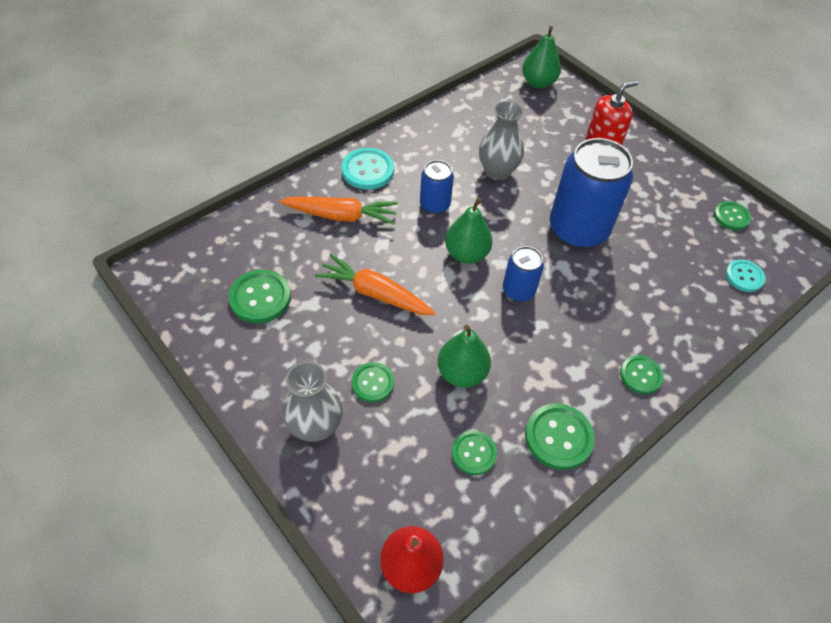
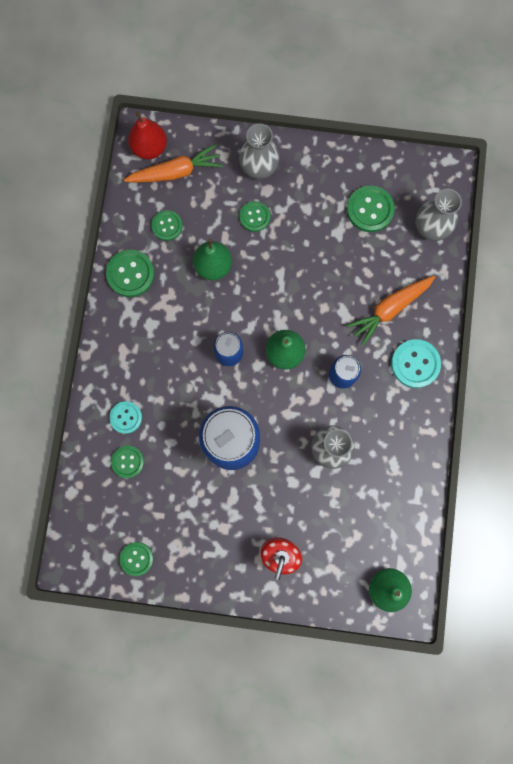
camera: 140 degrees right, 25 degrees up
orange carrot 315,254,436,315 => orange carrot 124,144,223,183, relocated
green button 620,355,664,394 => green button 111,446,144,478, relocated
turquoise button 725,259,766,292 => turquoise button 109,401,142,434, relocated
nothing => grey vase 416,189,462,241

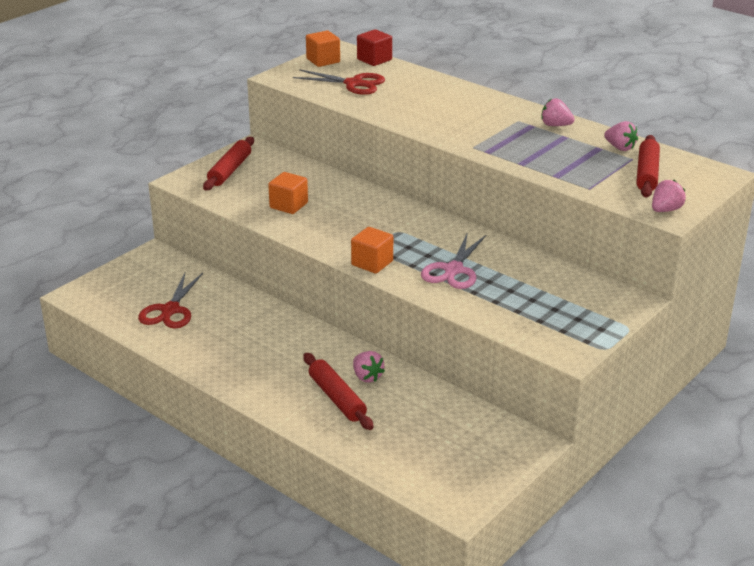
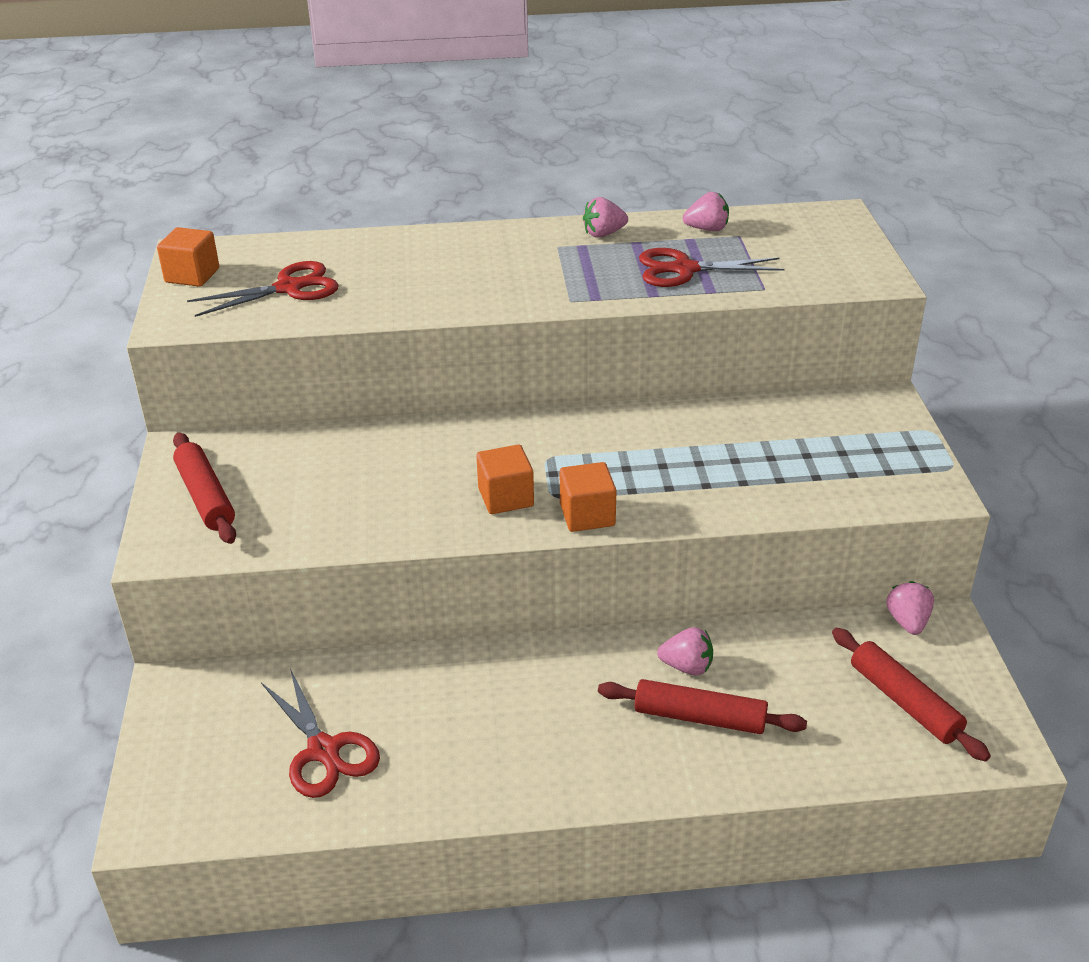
camera: 45 degrees left, 5 degrees up
orange cube 268,172,308,214 => orange cube 476,445,534,514, relocated
red cube 357,29,392,66 => nothing
pink scissors 421,232,486,289 => nothing
red rolling pin 636,135,660,197 => red rolling pin 832,628,991,762, relocated
pink strawberry 652,180,686,212 => pink strawberry 886,581,934,635, relocated
nothing => red scissors 639,248,784,287

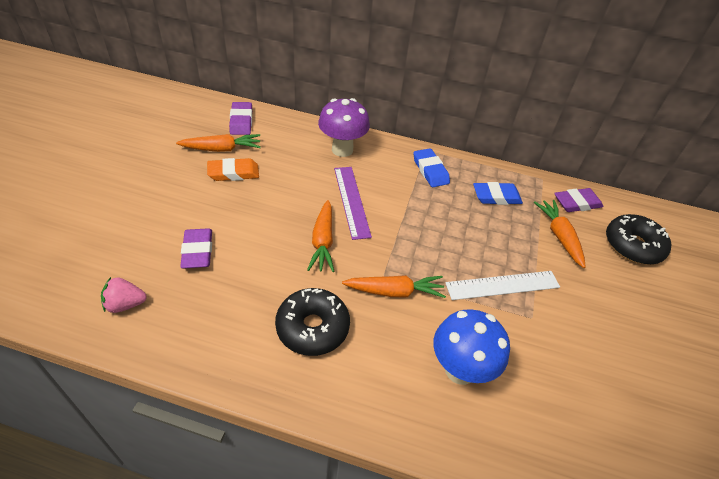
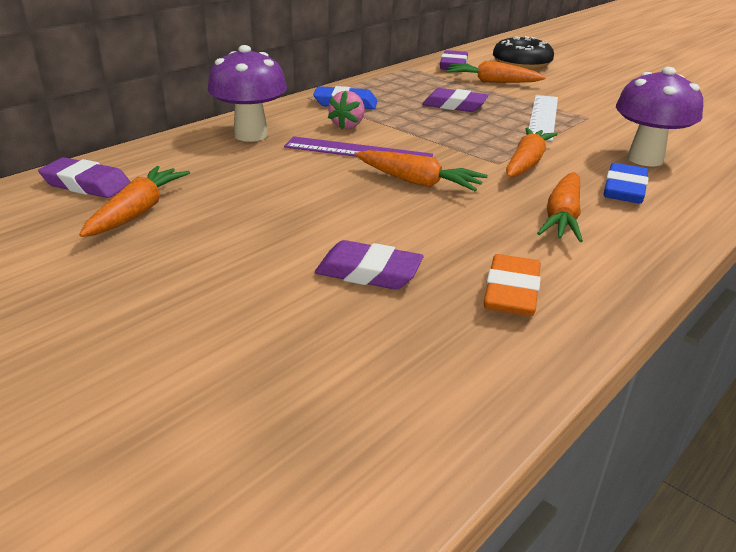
camera: 60 degrees left, 15 degrees down
pink strawberry 101,277,147,313 => pink strawberry 328,91,365,129, relocated
orange eraser 207,158,259,181 => orange eraser 484,254,541,316, relocated
black donut 275,288,350,356 => orange carrot 537,172,583,242
blue mushroom 433,309,510,385 => purple mushroom 616,67,703,167
blue eraser 473,182,523,205 => blue eraser 603,163,649,203, relocated
nothing => purple eraser 422,88,489,112

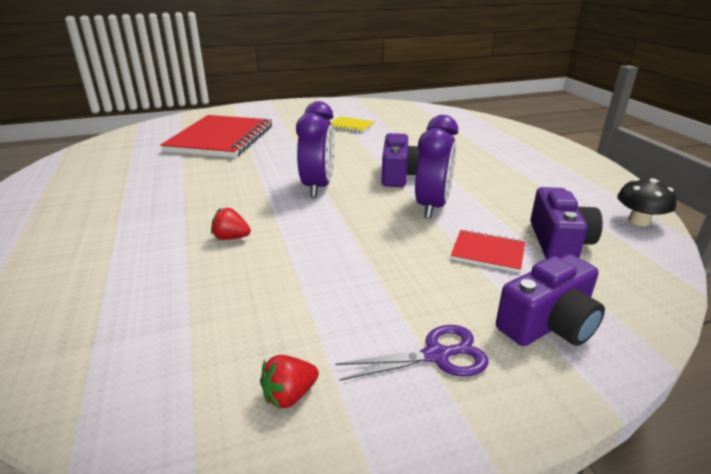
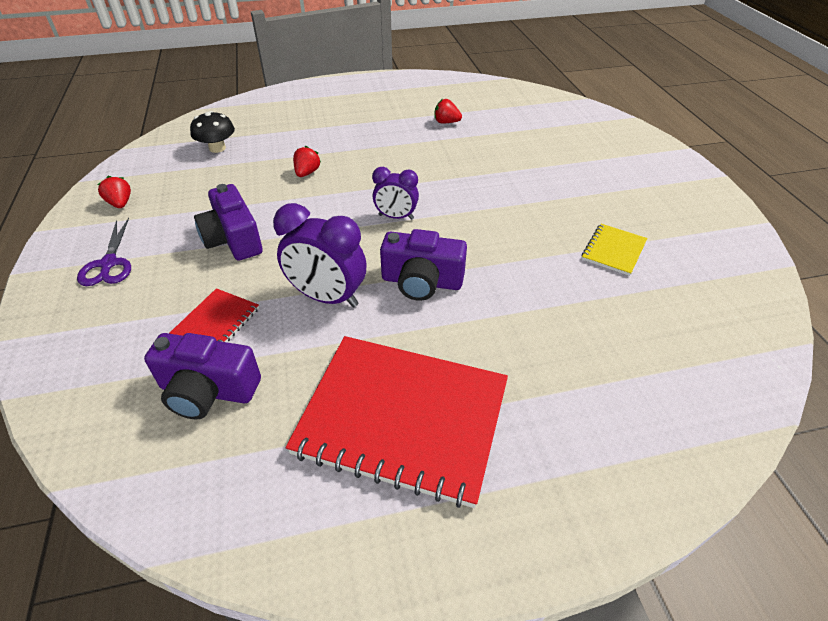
camera: 95 degrees right, 15 degrees up
red notebook 160,115,272,158 => red notebook 286,336,508,508, relocated
purple clock 296,101,335,197 => purple clock 372,167,419,220, x0.62
purple camera 496,254,605,346 => purple camera 194,184,263,261, relocated
black mushroom 617,178,677,226 => black mushroom 190,111,235,153, relocated
nothing => red strawberry 434,99,462,123

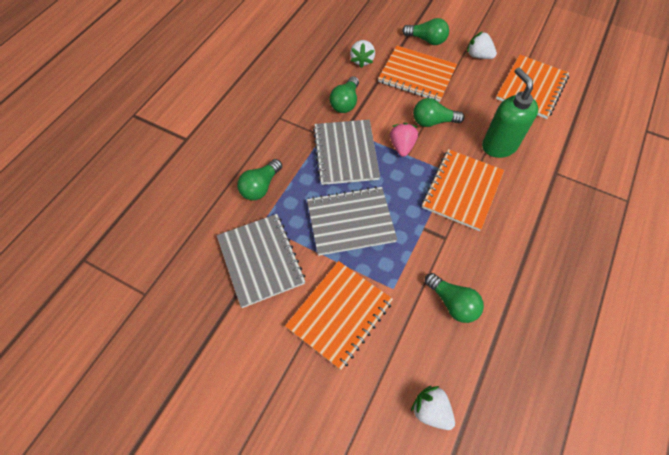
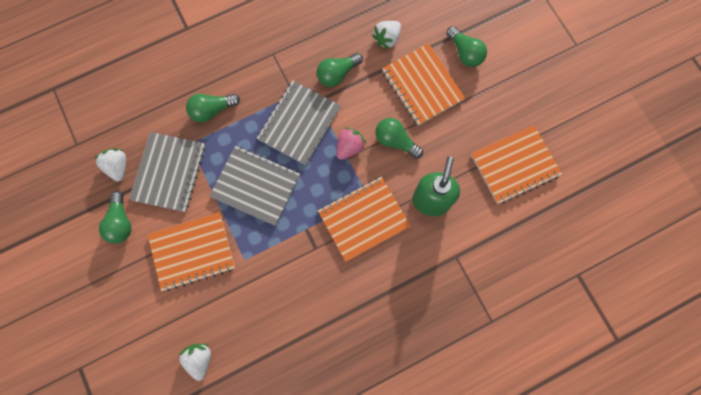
camera: 35 degrees right, 15 degrees up
green light bulb 425,273,484,323 => green light bulb 99,191,131,244, relocated
white strawberry 467,31,497,59 => white strawberry 94,148,126,181, relocated

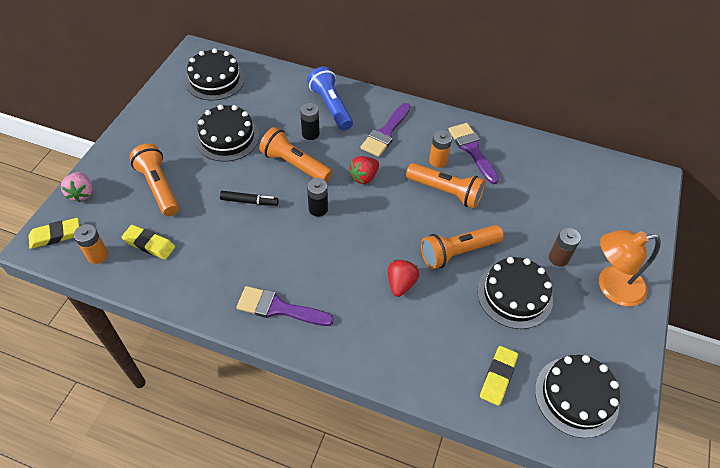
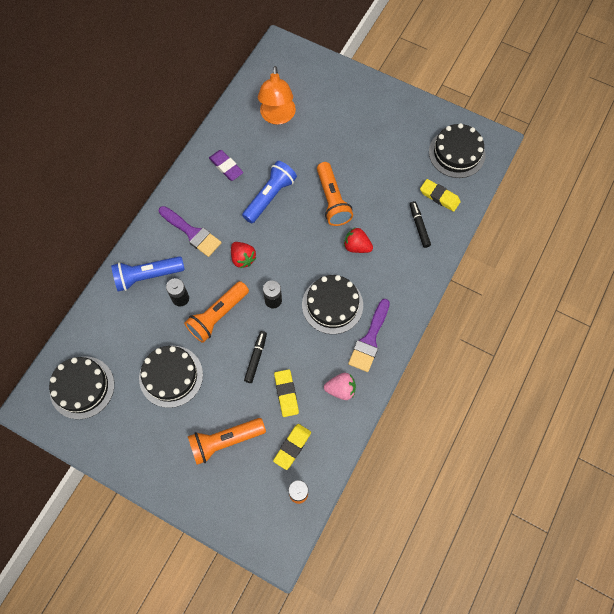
camera: 80 degrees left, 15 degrees up
yellow eraser 29,218,79,249 => yellow eraser 274,369,299,417, relocated
pink strawberry 61,172,93,202 => pink strawberry 324,373,356,400, relocated
orange flashlight 406,163,485,209 => blue flashlight 242,161,297,223
orange battery 429,130,452,168 => nothing
purple brush 448,123,499,184 => purple eraser 209,150,243,181
black cake 477,257,553,329 => black cake 302,275,363,334, relocated
brown battery 549,228,581,267 => nothing
orange lamp 599,230,661,306 => orange lamp 258,66,296,125, relocated
nothing => black marker 410,201,431,248

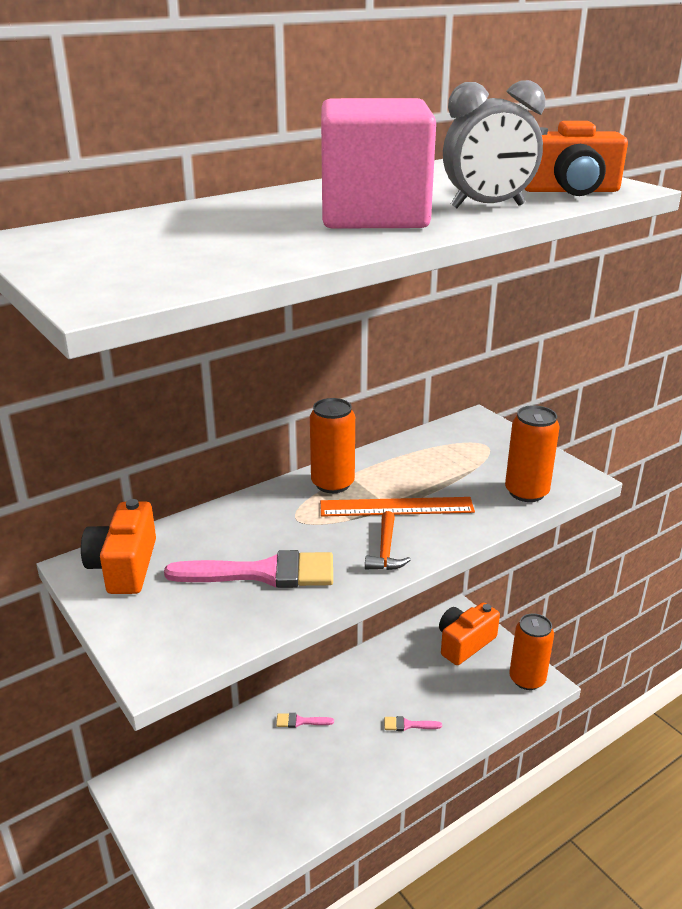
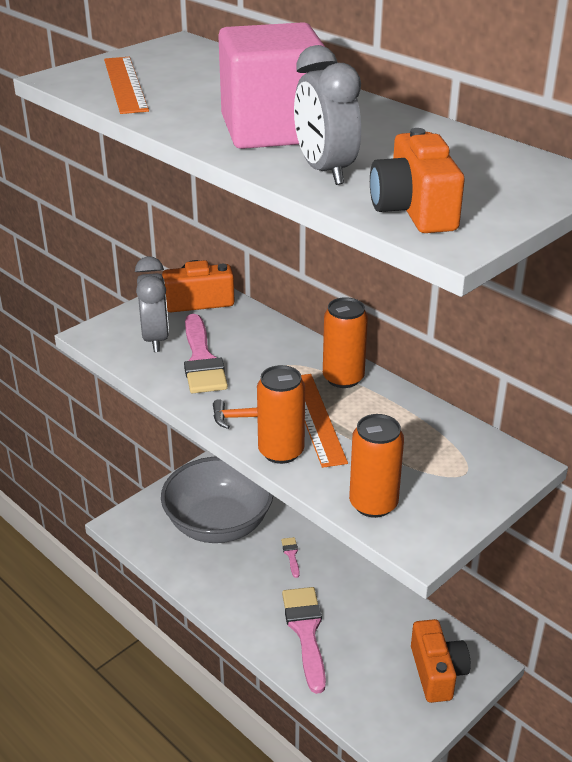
camera: 80 degrees right, 5 degrees up
pink brush 384,716,442,731 => pink brush 282,587,326,694, x2.22
orange camera 439,602,500,665 => orange camera 411,619,471,703, 45 degrees clockwise
orange can 509,613,554,690 => orange can 257,365,305,464, relocated
nothing => orange ruler 104,57,149,114
nothing => grey clock 135,256,169,352
nothing => grey bowl 161,457,273,543

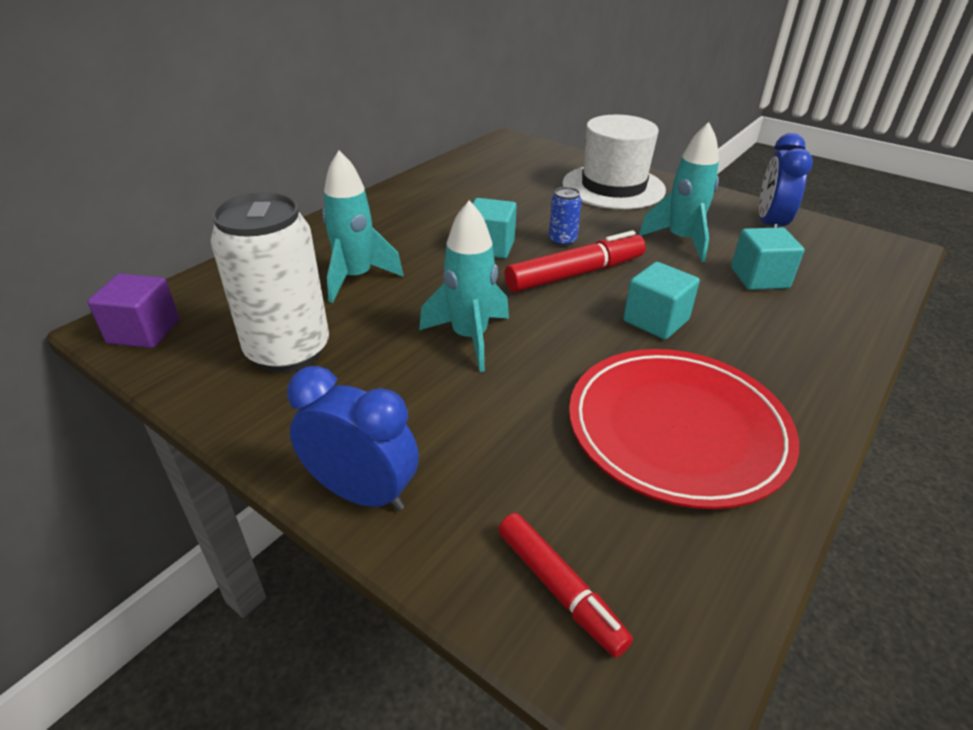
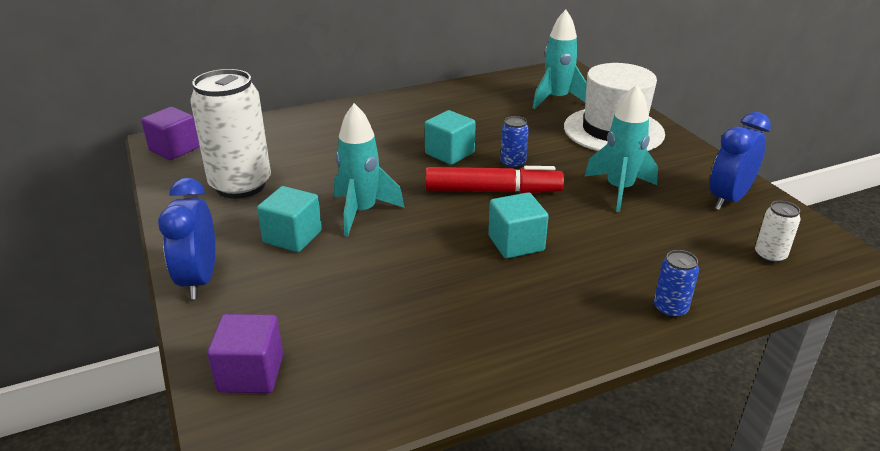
camera: 30 degrees right, 5 degrees down
blue clock 287,366,419,511 => blue clock 158,178,215,299, 150 degrees counterclockwise
turquoise rocket 322,150,404,303 => turquoise rocket 533,10,587,109, relocated
red marker 498,513,633,658 => purple cube 207,314,283,393
red plate 569,349,799,509 => nothing
turquoise cube 731,227,805,290 => turquoise cube 257,186,322,252, relocated
nothing => blue can 654,250,699,318
nothing => white can 755,201,801,263

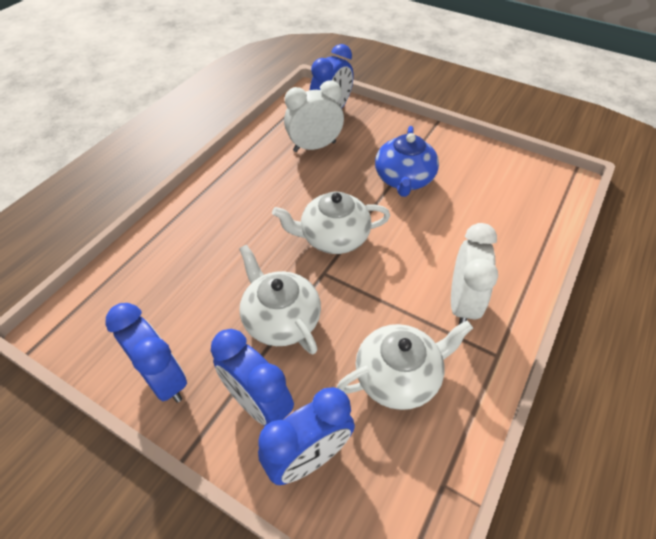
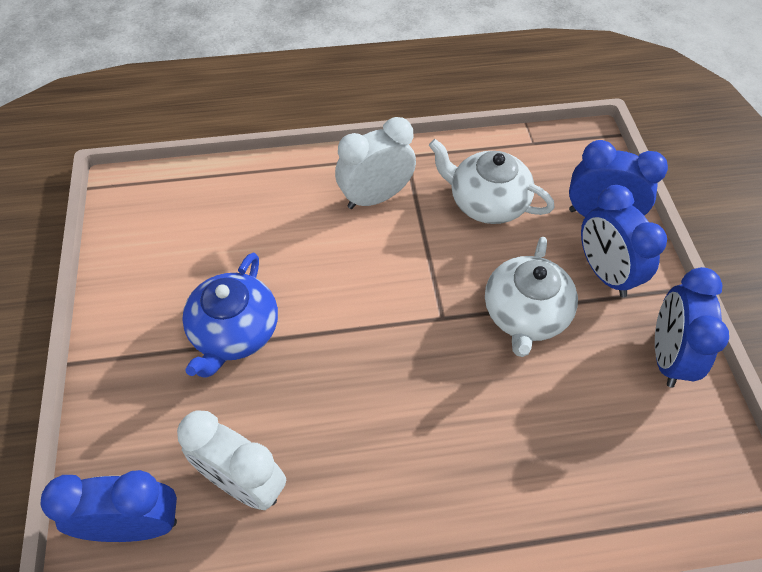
camera: 130 degrees left, 5 degrees up
blue clock 211,329,294,426 => blue clock 581,185,667,297, 150 degrees clockwise
white teapot 272,192,390,254 => nothing
blue teapot 375,126,439,197 => blue teapot 182,253,278,377, 135 degrees clockwise

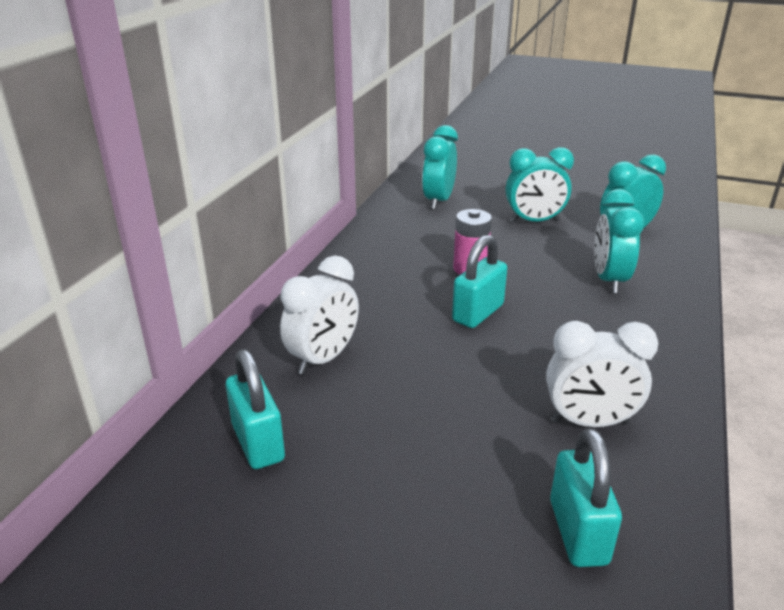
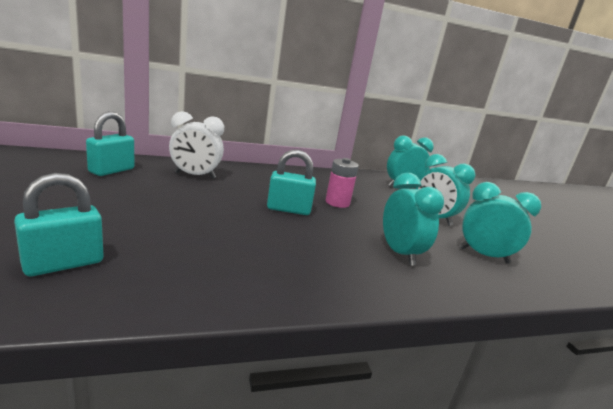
camera: 50 degrees right, 10 degrees down
white clock 546,321,658,427 => nothing
turquoise clock 594,189,644,293 => turquoise clock 383,173,444,266, 105 degrees clockwise

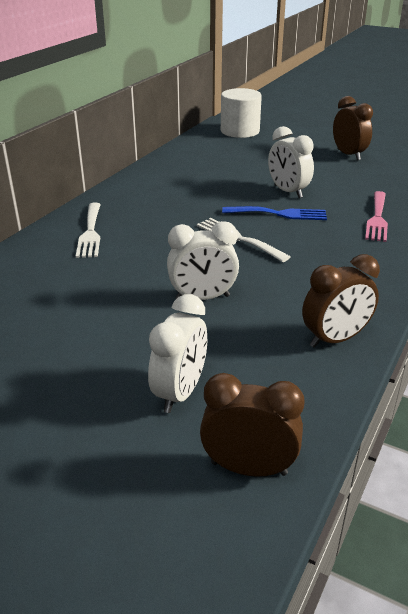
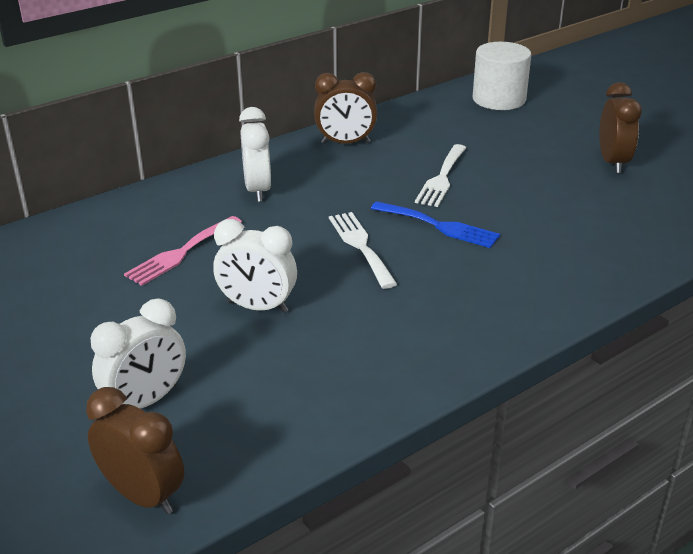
camera: 25 degrees right, 0 degrees up
white fork 76,202,101,258 => white fork 415,144,466,207, relocated
white clock 268,126,314,198 => white clock 239,107,271,202, relocated
brown clock 302,254,380,348 => brown clock 314,72,377,144, relocated
pink fork 365,191,388,242 => pink fork 124,216,242,286, relocated

